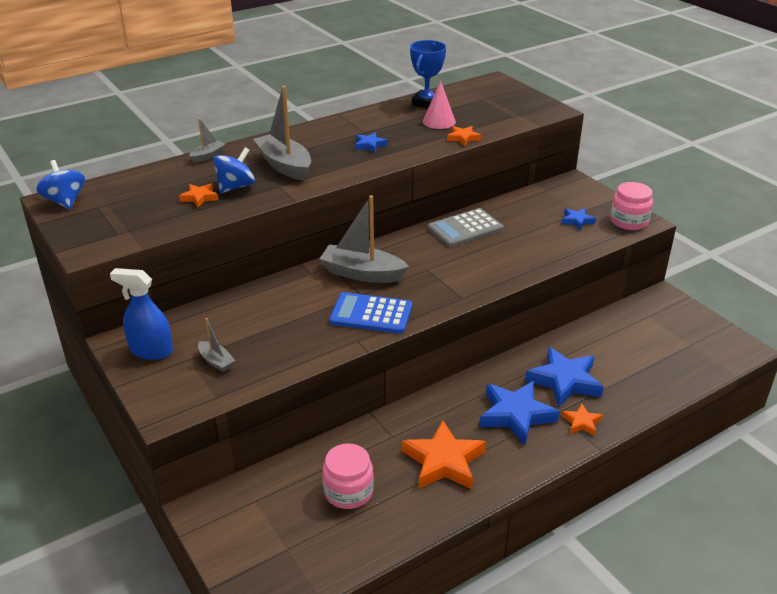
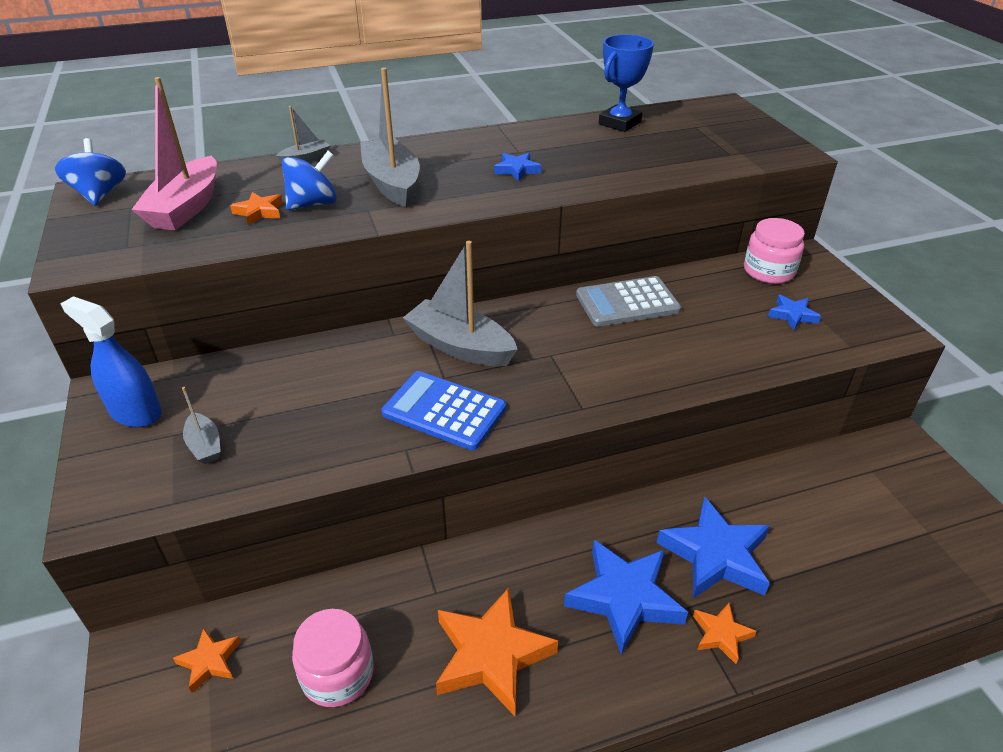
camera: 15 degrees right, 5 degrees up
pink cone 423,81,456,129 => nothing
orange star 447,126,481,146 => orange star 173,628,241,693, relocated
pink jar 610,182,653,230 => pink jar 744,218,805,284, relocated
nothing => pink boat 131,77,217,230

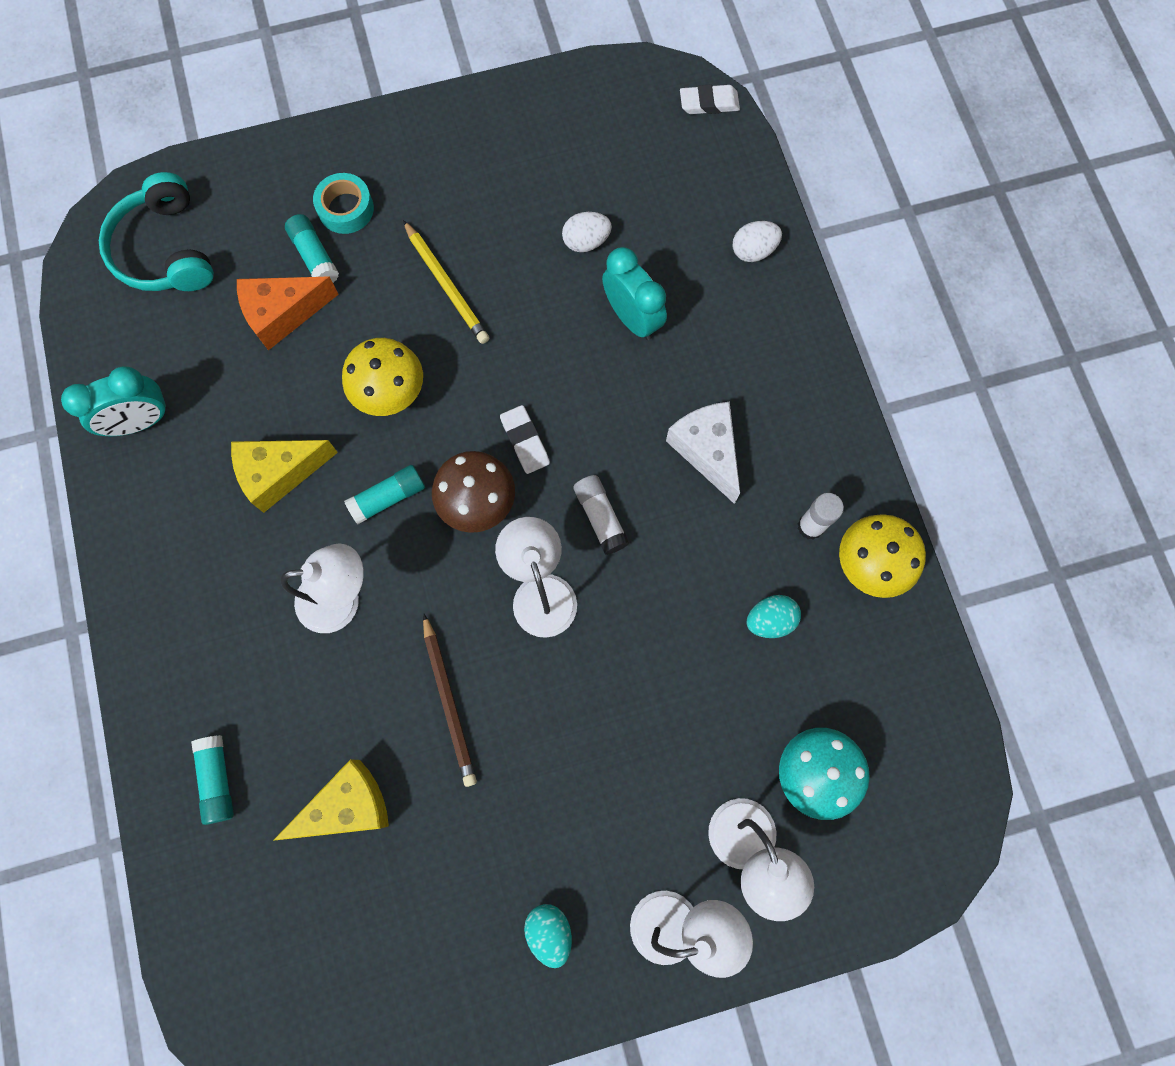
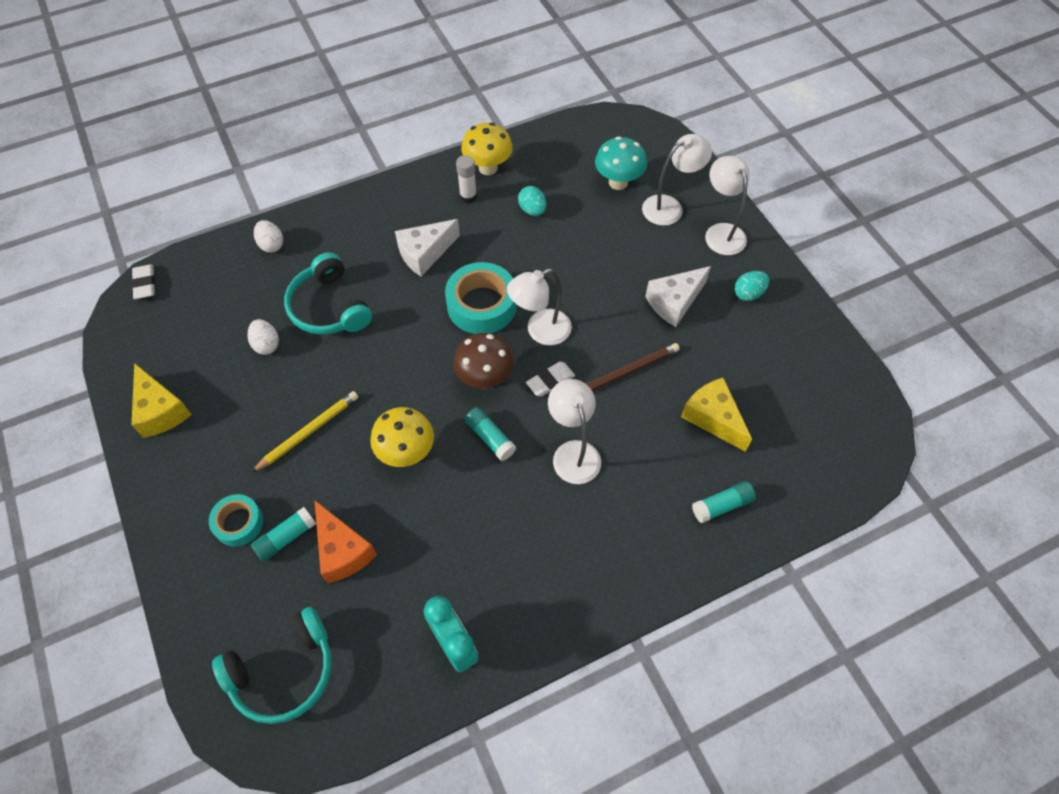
camera: 100 degrees left, 15 degrees down
yellow cheese 231,440,338,513 => yellow cheese 132,363,192,438, relocated
white eraser 500,405,550,474 => white eraser 526,362,575,397, relocated
white glue stick 573,475,629,555 => turquoise tape 445,262,517,334
turquoise clock 602,247,667,340 => turquoise headphones 284,252,372,335
nothing => white cheese 645,266,711,327

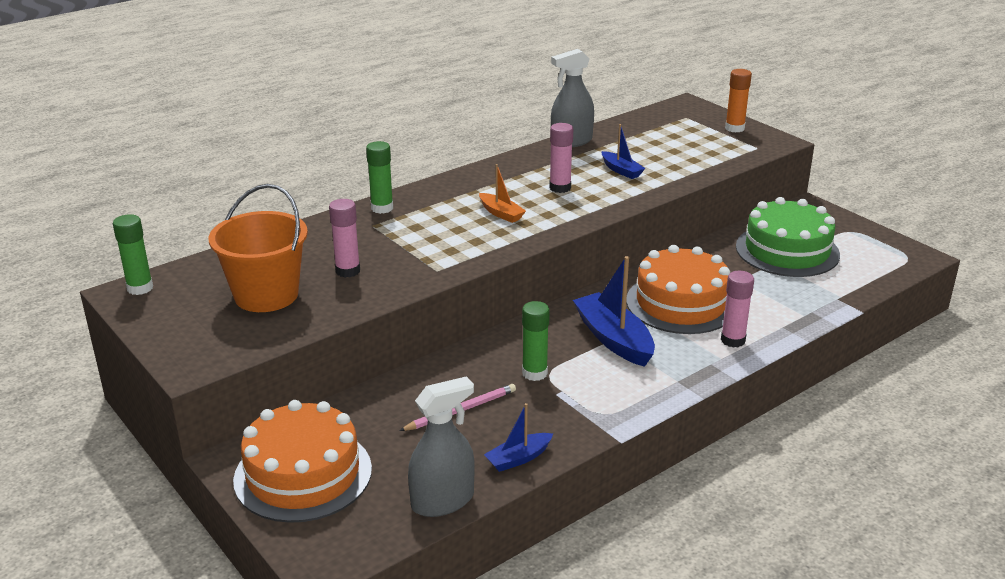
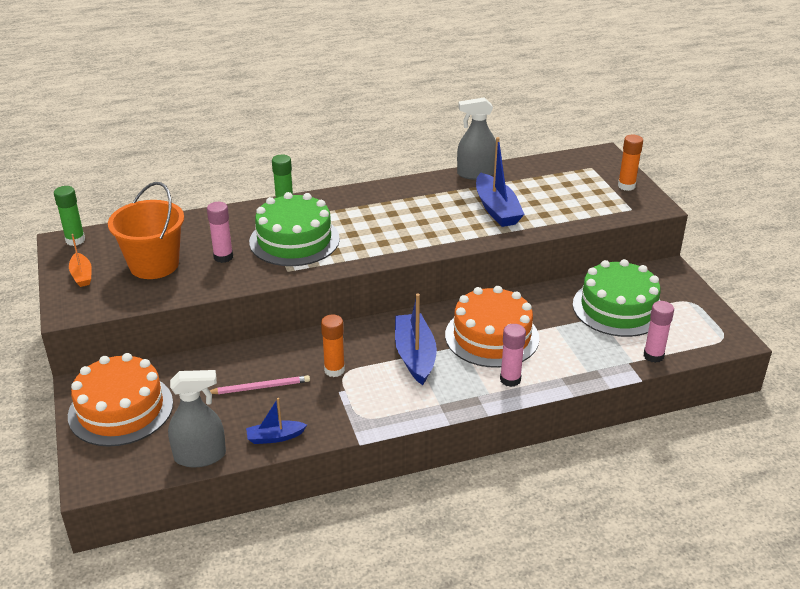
camera: 20 degrees right, 5 degrees up
orange boat 479,164,526,223 => orange boat 69,234,92,287, relocated
green glue stick 522,301,550,381 => orange glue stick 321,314,345,377
pink glue stick 549,123,573,193 => pink glue stick 644,301,674,363, relocated
blue boat 602,124,646,179 => blue boat 476,137,525,227, x1.81
nothing => green cake 249,192,340,266

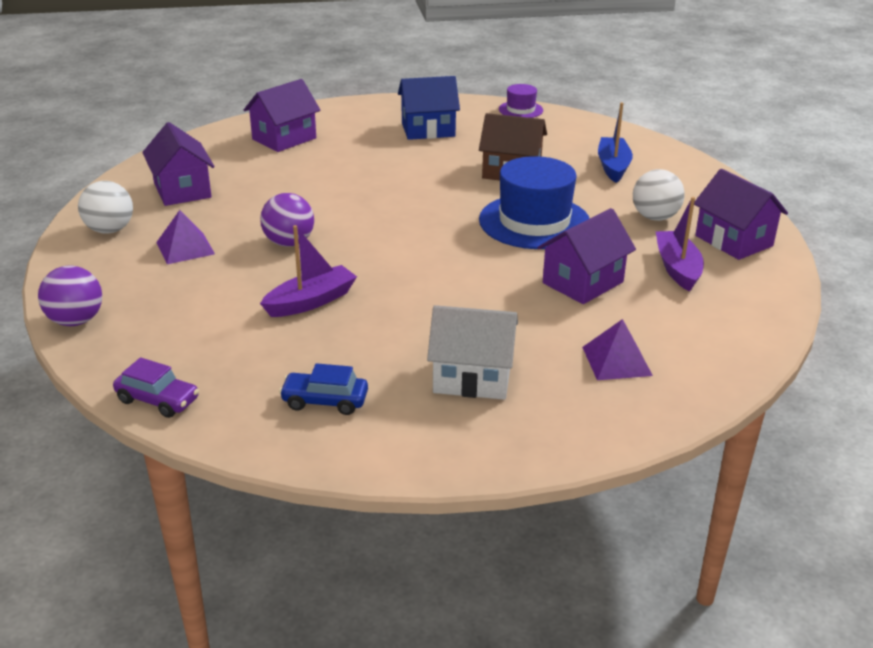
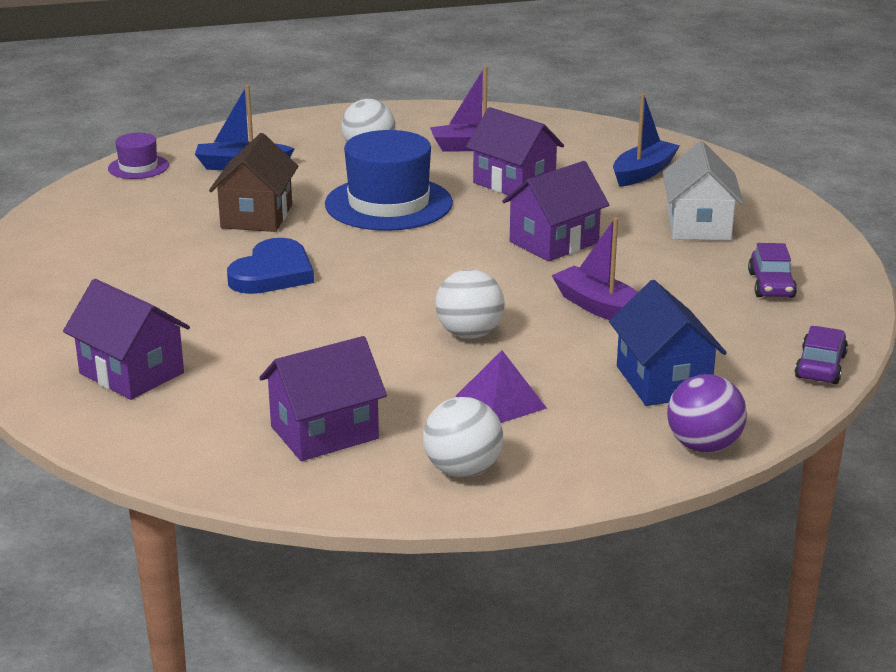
camera: 95 degrees left, 5 degrees down
purple ball 260,193,314,247 => white ball 435,269,505,339
blue car 279,363,368,415 => purple car 748,243,797,298
blue house 398,76,460,140 => blue house 609,280,727,406, relocated
purple hat 499,84,543,118 => purple hat 108,133,169,179, relocated
purple pyramid 582,319,653,380 => blue boat 613,94,680,187
purple house 694,169,788,260 => purple house 502,161,609,261, relocated
nothing => blue heart 227,238,314,294

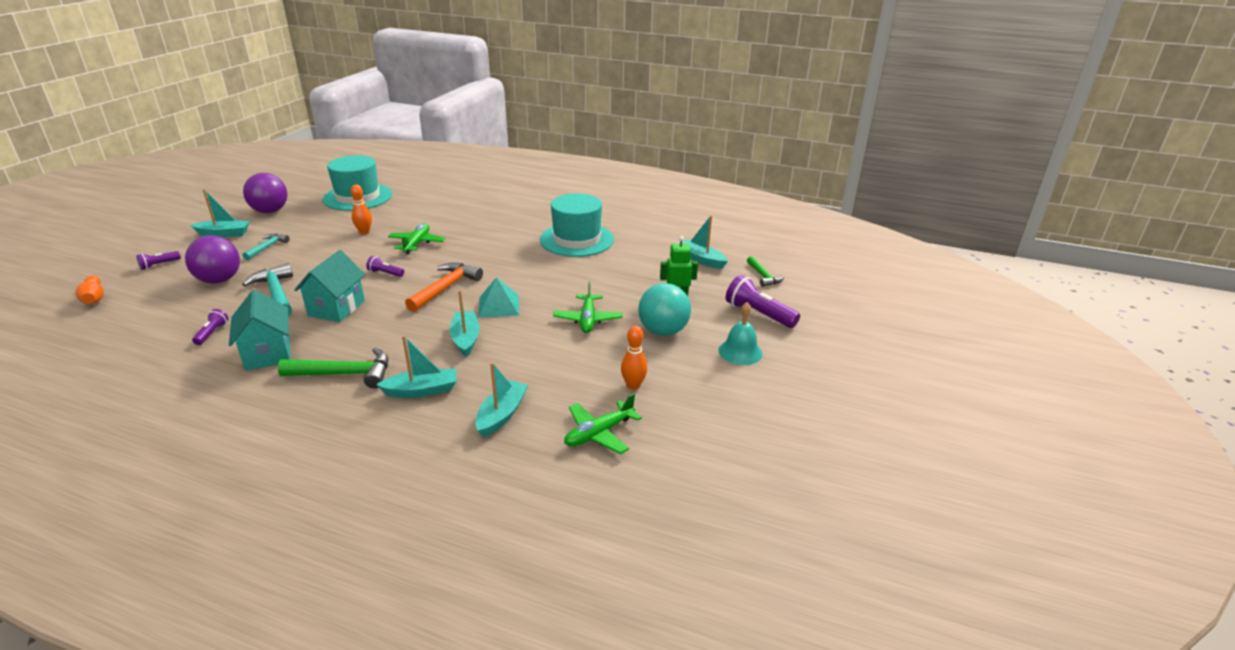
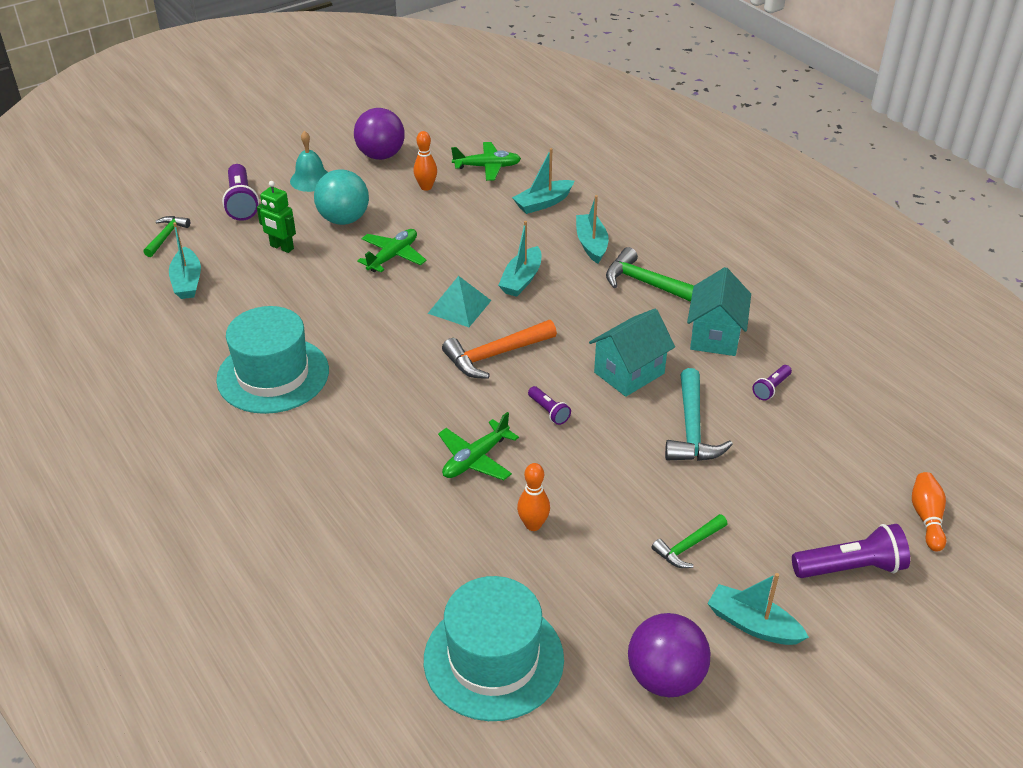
camera: 145 degrees left, 10 degrees up
purple flashlight 137,251,181,270 => purple flashlight 792,524,910,578, x1.86
purple ball 185,235,240,283 => purple ball 354,108,405,160, relocated
turquoise hammer 243,234,290,260 => green hammer 652,514,727,568
turquoise boat 376,335,457,398 => turquoise boat 576,195,609,264, 60 degrees clockwise

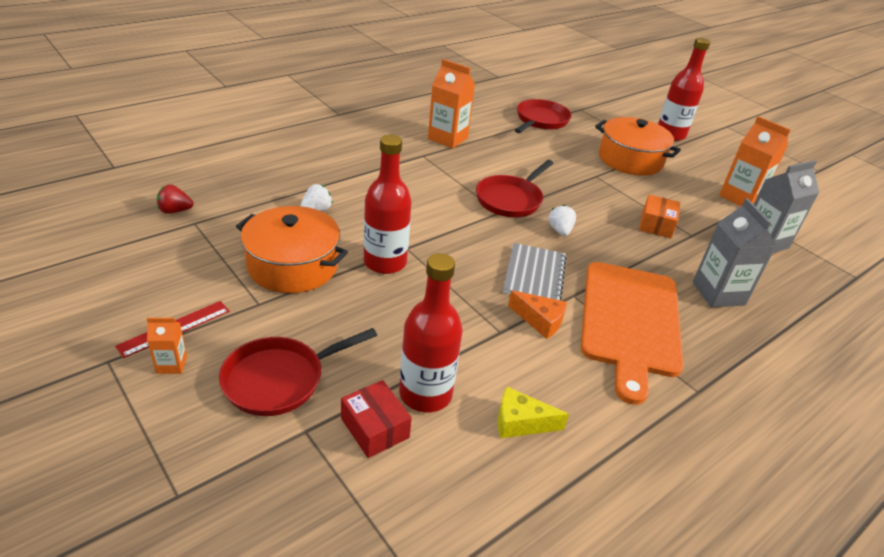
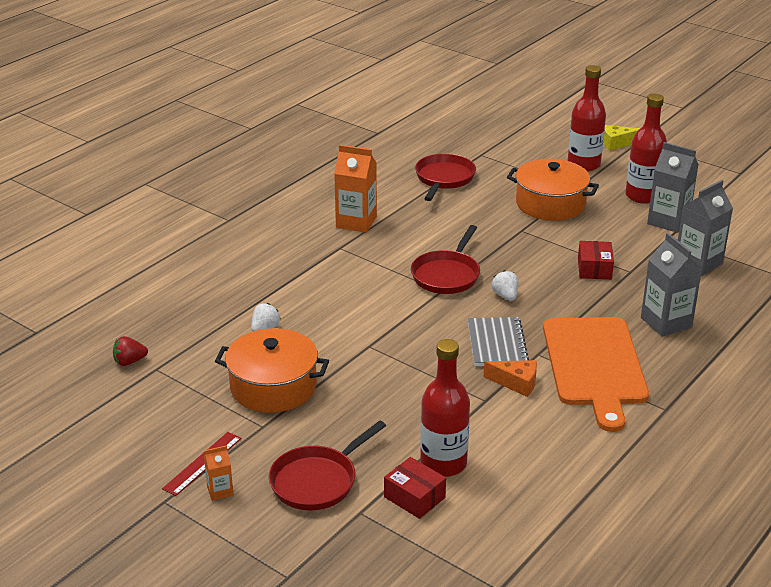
camera: 10 degrees left, 5 degrees down
red bottle 364,135,412,274 => red bottle 625,94,667,204, relocated
yellow cheese 498,387,569,438 => yellow cheese 603,125,640,150, relocated
orange box 639,195,680,238 => red box 578,241,614,280
orange carton 719,116,791,206 => grey carton 647,142,699,233

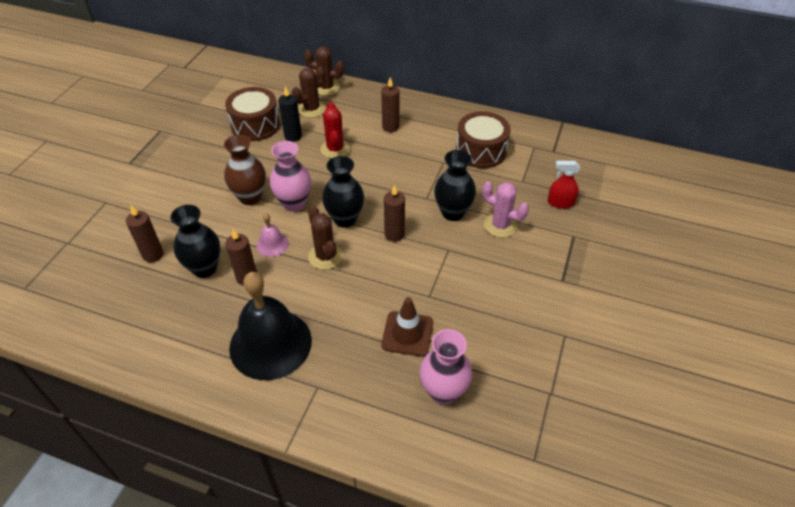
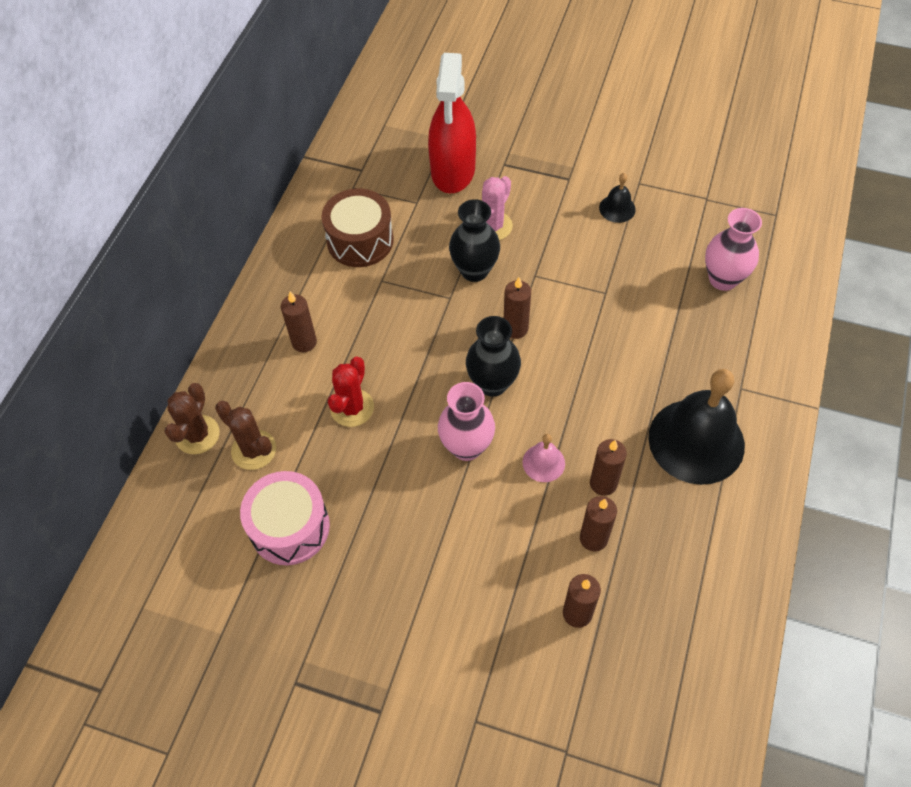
camera: 90 degrees left, 10 degrees up
black vase 170,205,221,278 => brown candle 580,496,617,551
brown vase 224,135,266,205 => nothing
brown drum 225,87,280,141 => pink drum 240,471,330,565
black candle 278,86,302,142 => nothing
brown cactus 308,207,343,270 => nothing
red cactus 320,102,350,159 => red cactus 328,356,374,427, 60 degrees counterclockwise
brown traffic cone 381,297,433,356 => nothing
red spray bottle 547,161,580,209 => red spray bottle 428,53,476,193, x2.18
nothing => black bell 599,173,636,223

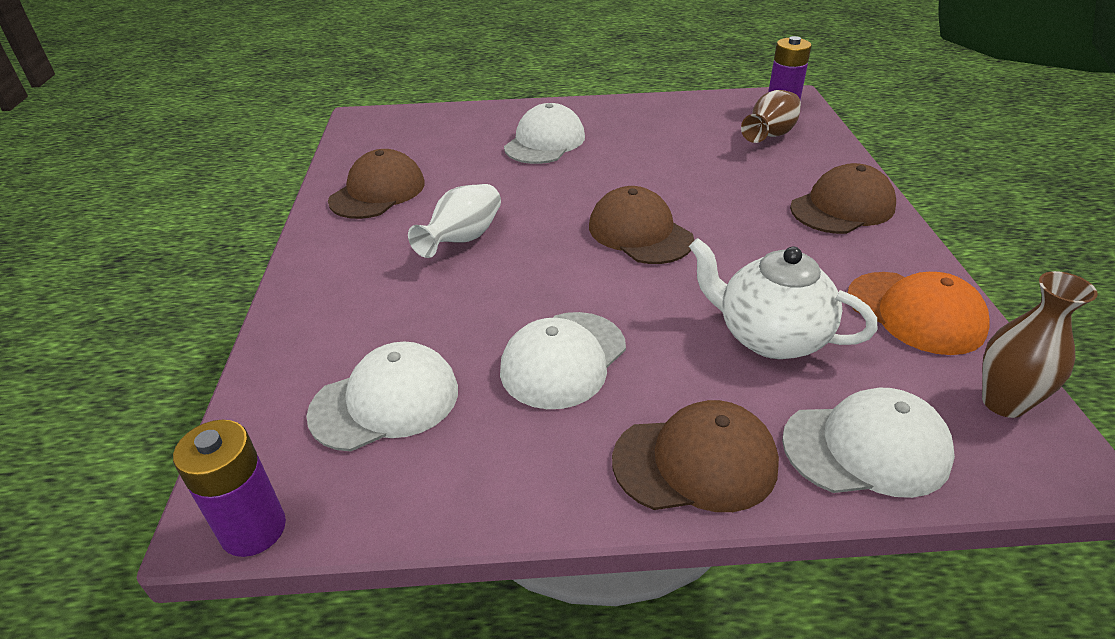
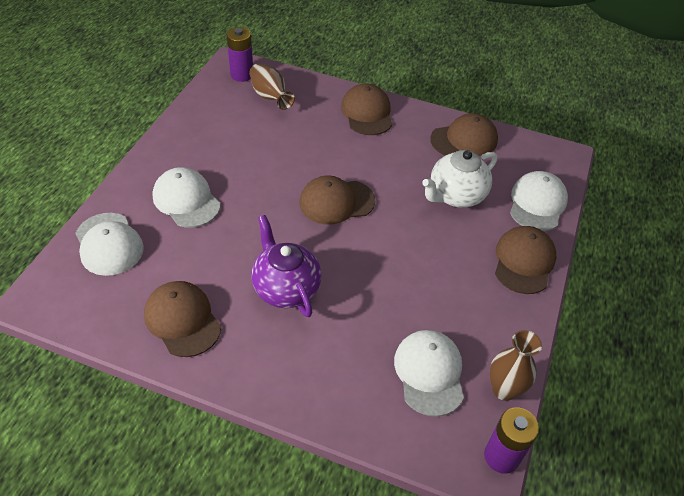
camera: 70 degrees left, 10 degrees up
white vase 408,184,501,258 => purple teapot 251,215,322,317
white cap 500,312,626,409 => white cap 75,213,144,276, relocated
orange cap 848,272,990,355 => brown cap 430,113,498,156
brown vase 982,271,1098,418 => brown vase 490,330,542,401, relocated

